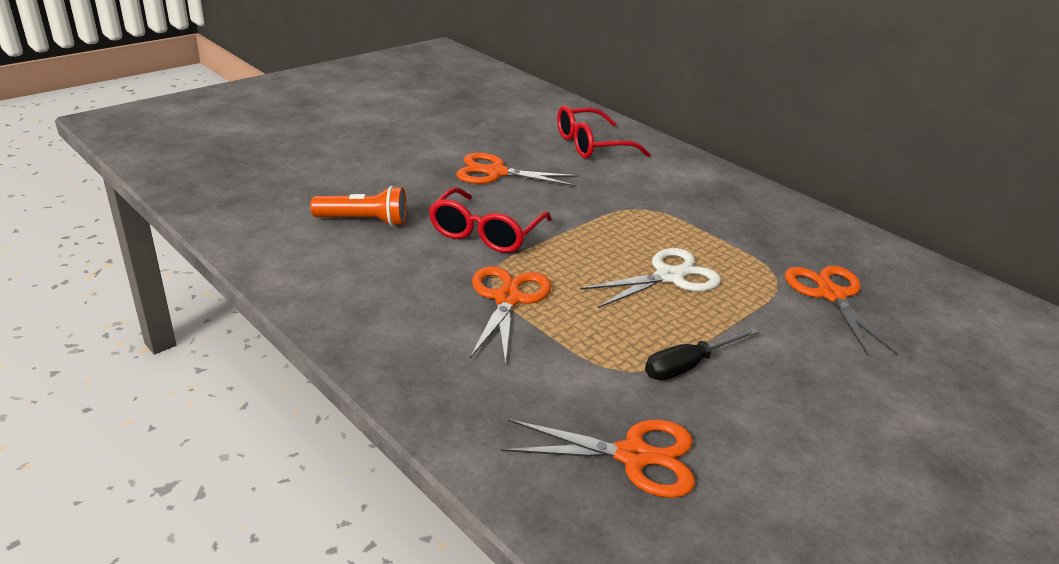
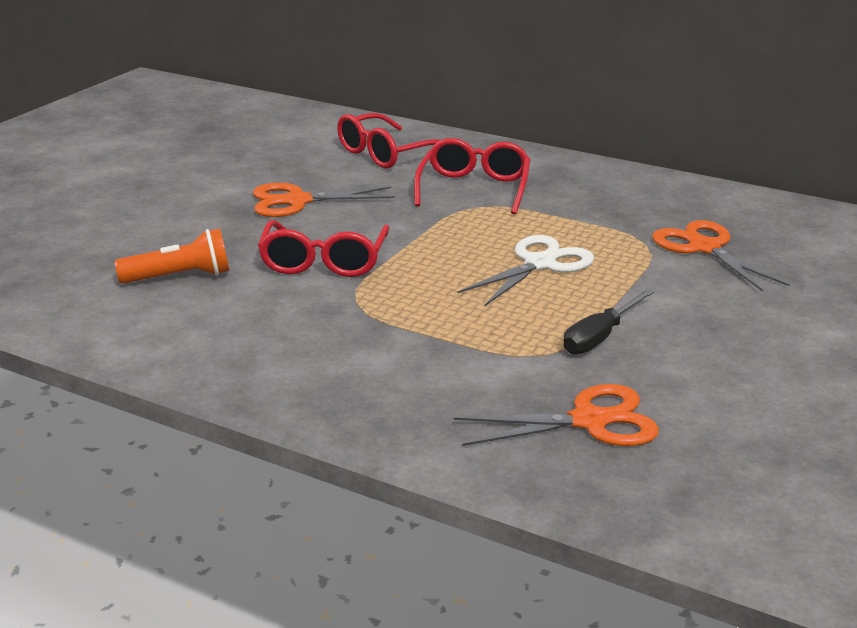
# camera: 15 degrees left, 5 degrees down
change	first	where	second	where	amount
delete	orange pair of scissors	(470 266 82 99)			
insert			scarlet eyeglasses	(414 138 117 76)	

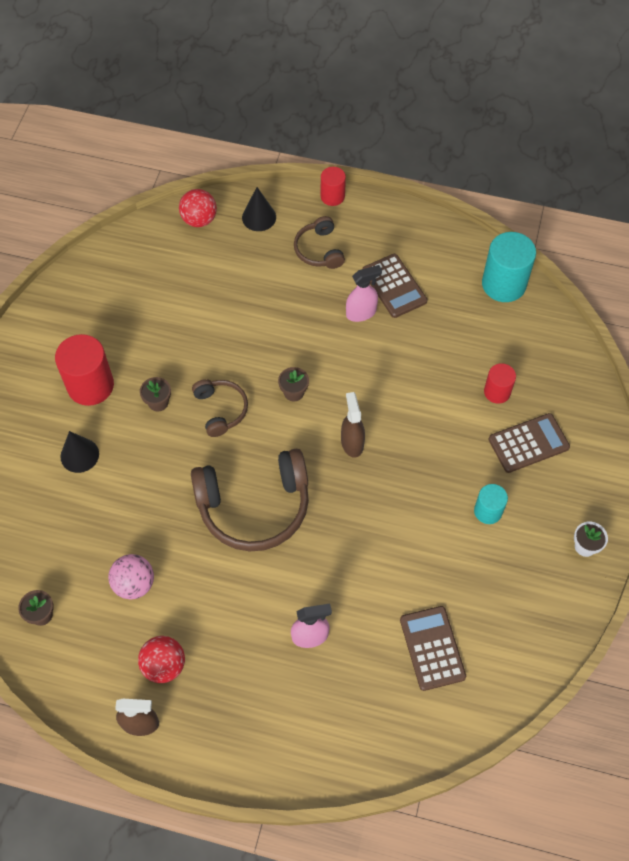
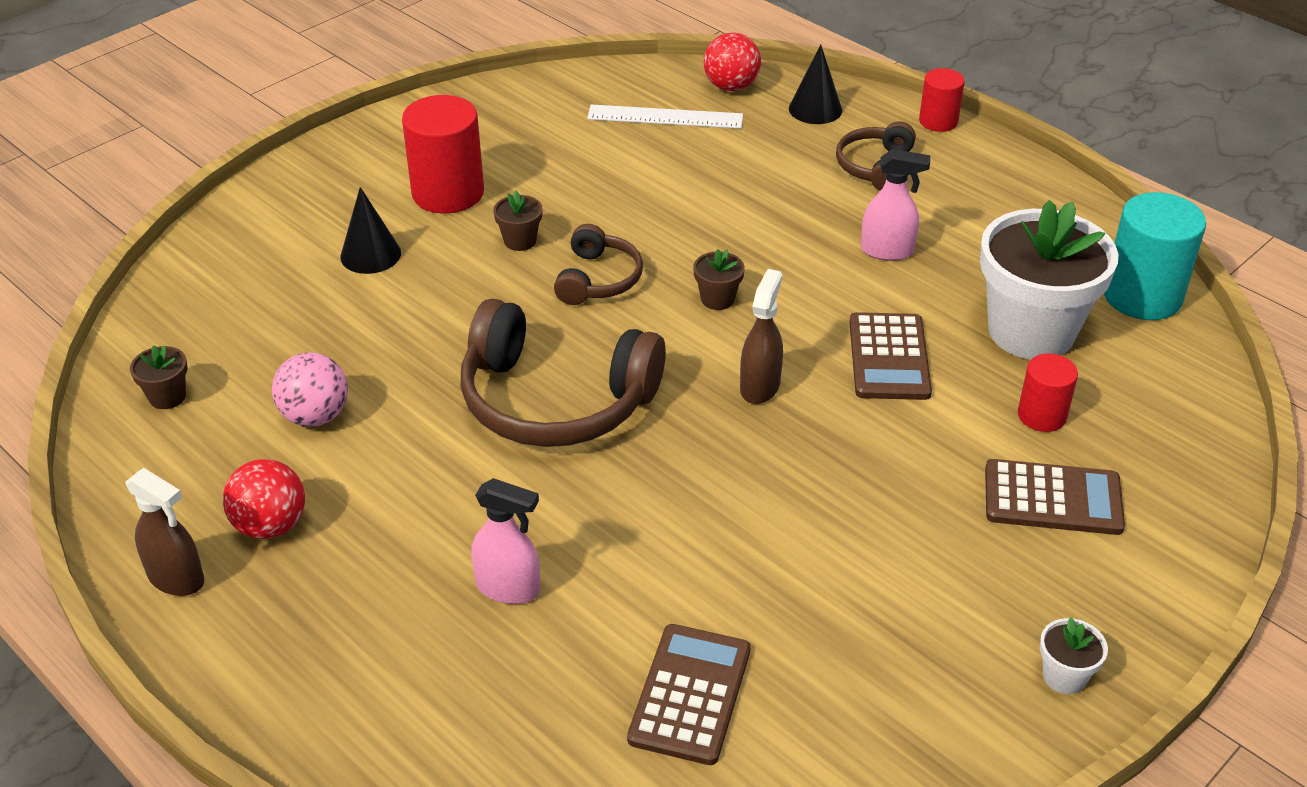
# camera: 30 degrees right, 20 degrees down
change	first	where	second	where	amount
move	dark brown calculator	(362 254 65 64)		(849 312 83 88)	
delete	aqua cylinder	(474 484 34 40)			
insert			white ruler	(587 104 156 25)	
insert			white potted plant	(980 200 138 159)	

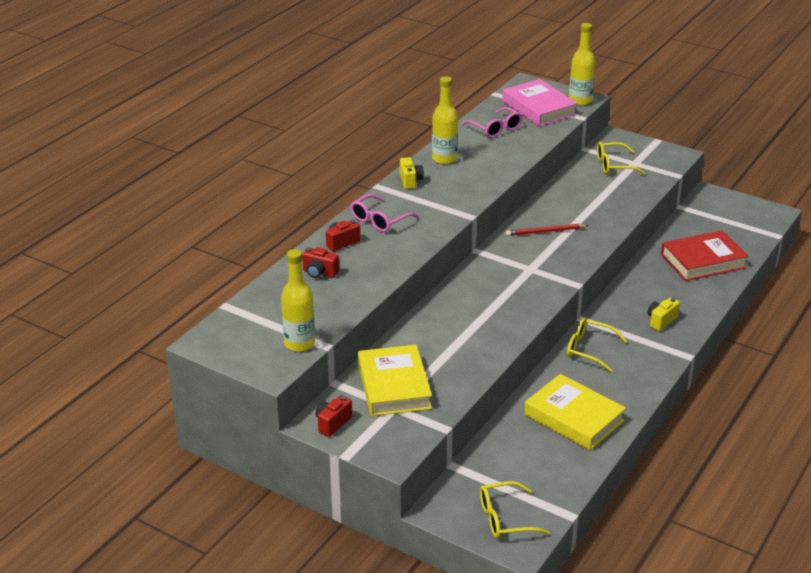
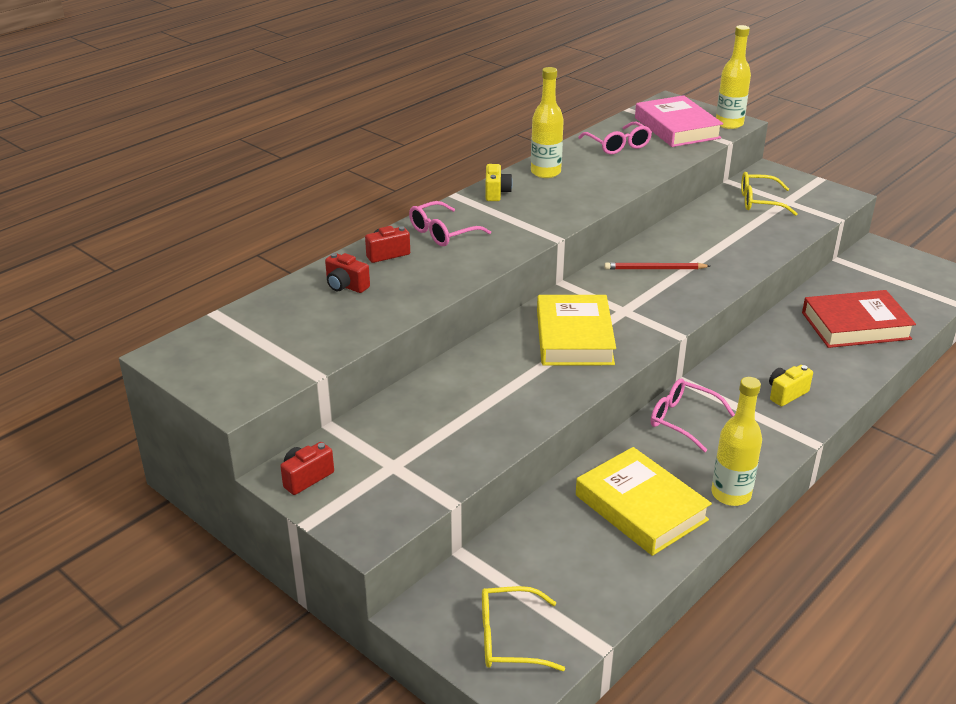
# camera: 10 degrees right, 0 degrees up
change	first	where	second	where	amount
move	golden flask	(281 249 34 103)		(712 377 50 129)	
move	golden hardcover	(358 345 74 71)		(537 295 79 70)	
recolor	golden eyeglasses	(567 318 60 54)	rosy eyeglasses	(651 378 84 74)	

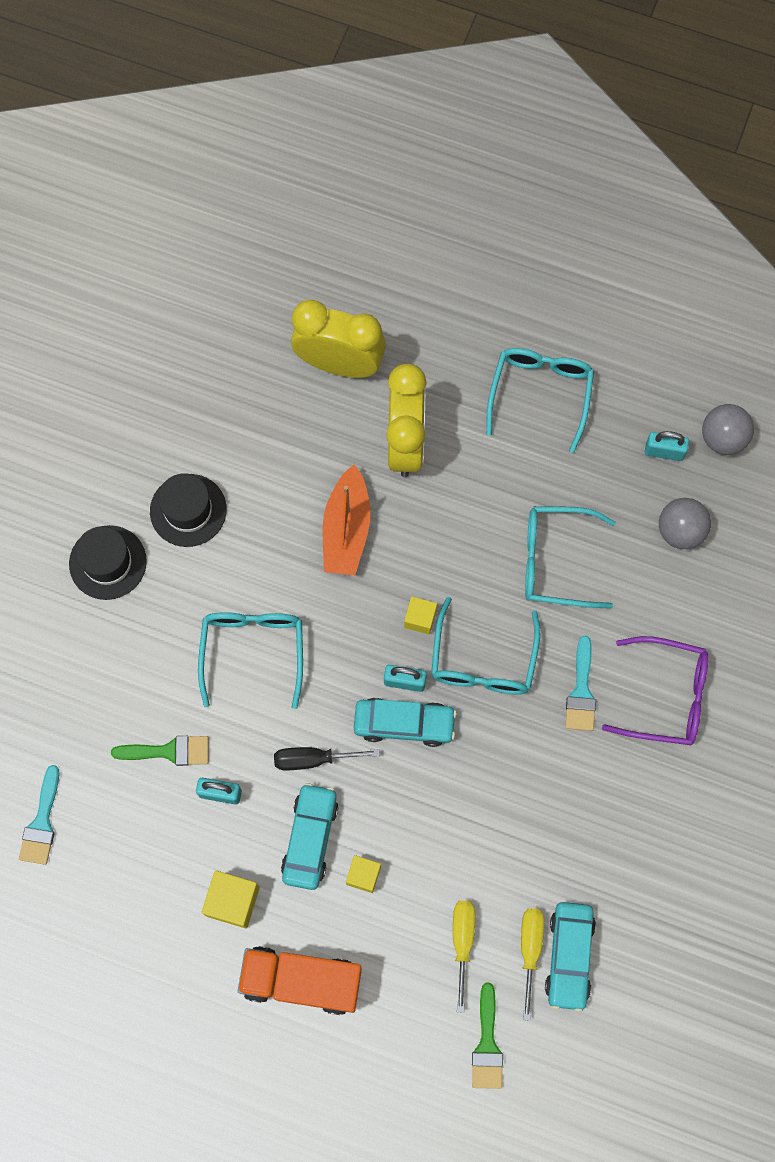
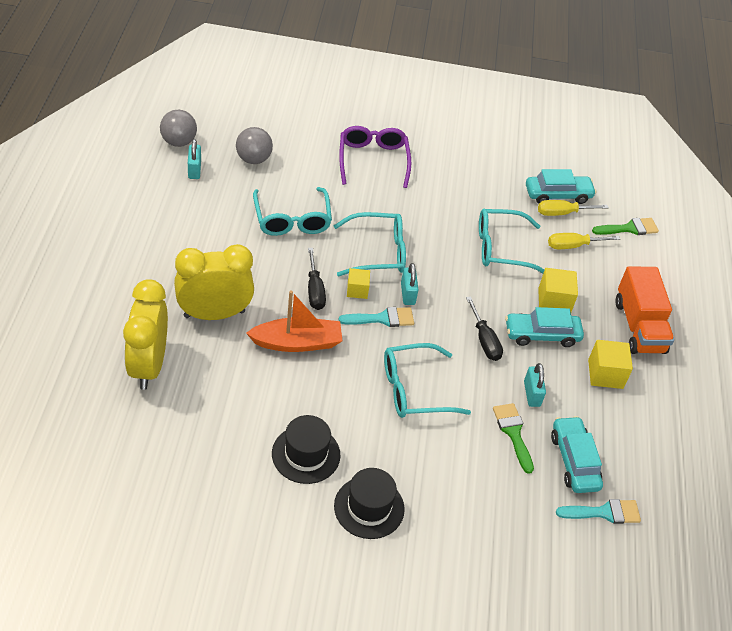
# camera: 110 degrees left, 25 degrees down
change	first	where	second	where	amount
resize	golden block	(346 855 35 38)		(538 268 40 44)	x1.55
move	aqua automobile	(354 698 103 49)		(551 416 52 77)	
move	aqua eyeglasses	(486 348 108 105)		(479 209 66 64)	
move	aqua brush	(565 636 31 95)		(338 307 76 20)	
insert			black hand screwdriver	(308 248 18 62)	

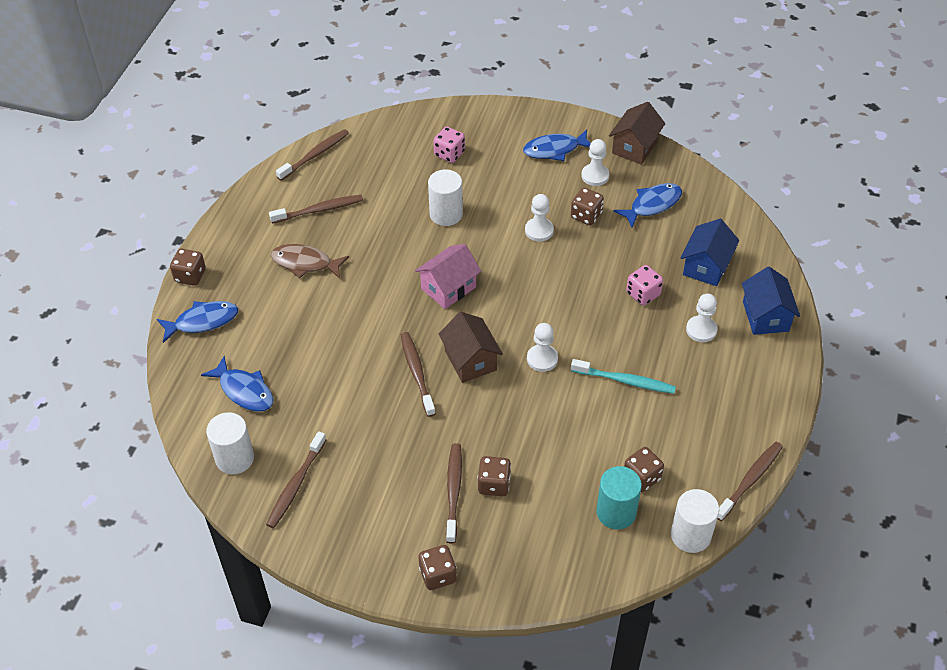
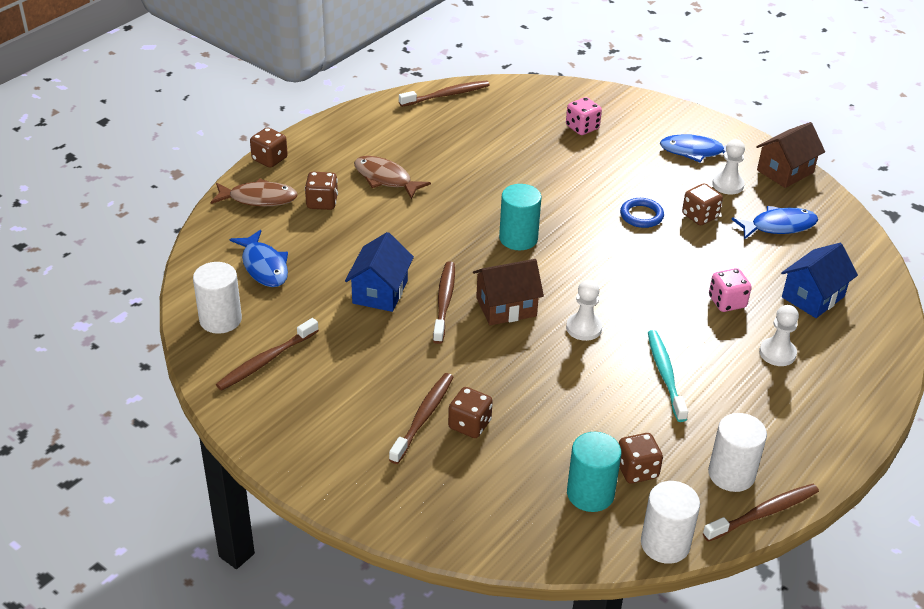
# camera: 20 degrees right, 10 degrees down
change	first	where	second	where	amount
recolor	royal blue fish figure	(157 301 81 42)	dark brown fish figure	(210 178 88 28)	
delete	dark brown tooth brush	(269 195 94 28)			
replace	rosy cottage	(415 244 66 65)	aqua cylinder	(499 184 42 66)	
move	dark brown game die	(418 545 39 45)		(305 172 33 38)	
move	white cylinder	(428 169 35 57)		(708 413 59 79)	
rotate	dark brown cottage	(439 312 64 71)		(473 259 71 66)	75 degrees clockwise
replace	white chess pawn	(525 194 29 48)	royal blue ring	(620 198 44 30)	
rotate	aqua tooth brush	(571 359 105 35)		(648 330 40 92)	135 degrees counterclockwise
move	royal blue cottage	(742 267 58 68)		(345 232 69 80)	

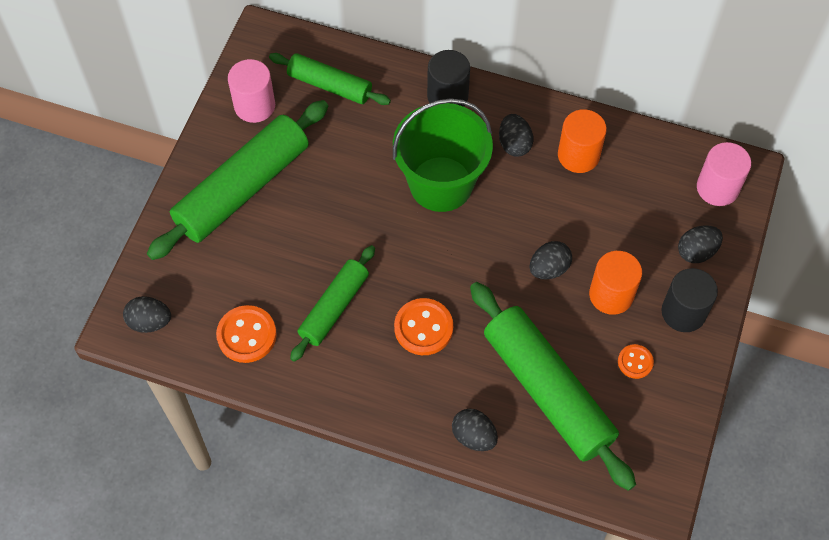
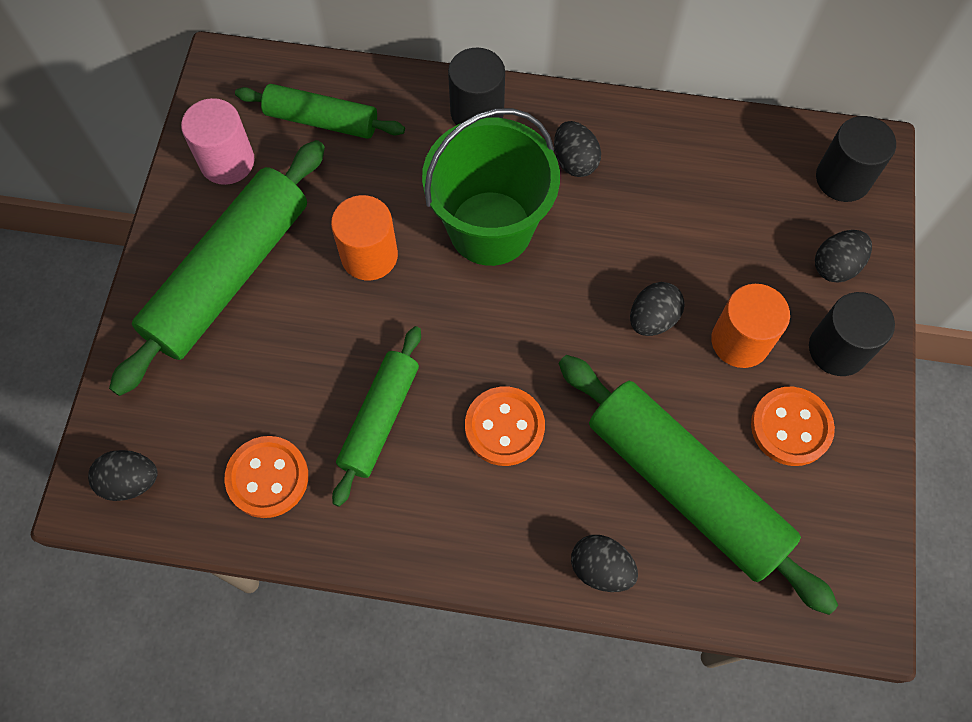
# camera: 10 degrees left, 5 degrees up
change	first	where	second	where	amount
move	orange cylinder	(558 109 49 64)		(331 195 67 85)	
resize	orange sewing button	(618 344 36 35)		(751 387 84 79)	x1.70
recolor	rosy cylinder	(697 142 54 64)	black cylinder	(816 116 80 86)	

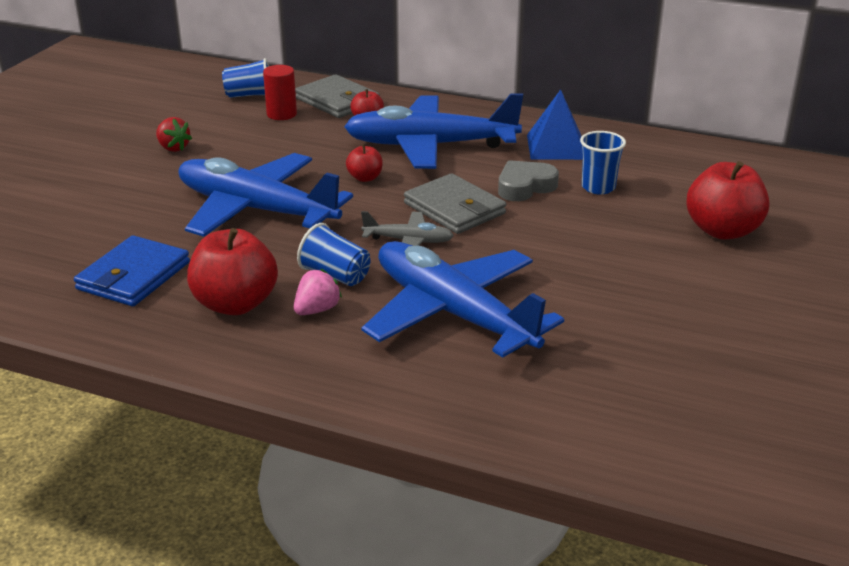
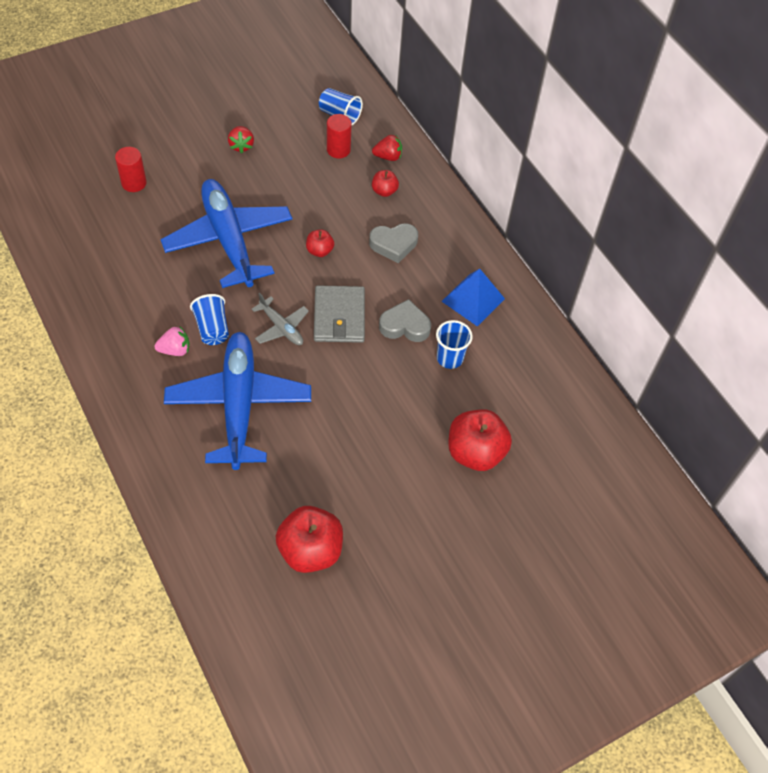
# camera: 35 degrees right, 25 degrees up
change	first	where	second	where	amount
delete	royal blue wallet	(74 235 116 71)			
move	scarlet apple	(187 228 91 87)		(276 506 67 67)	
replace	gray wallet	(295 74 85 44)	scarlet berry	(372 135 30 26)	
replace	royal blue toy plane	(344 93 179 76)	gray heart shape	(369 223 49 40)	
insert			scarlet cylinder	(115 147 32 45)	

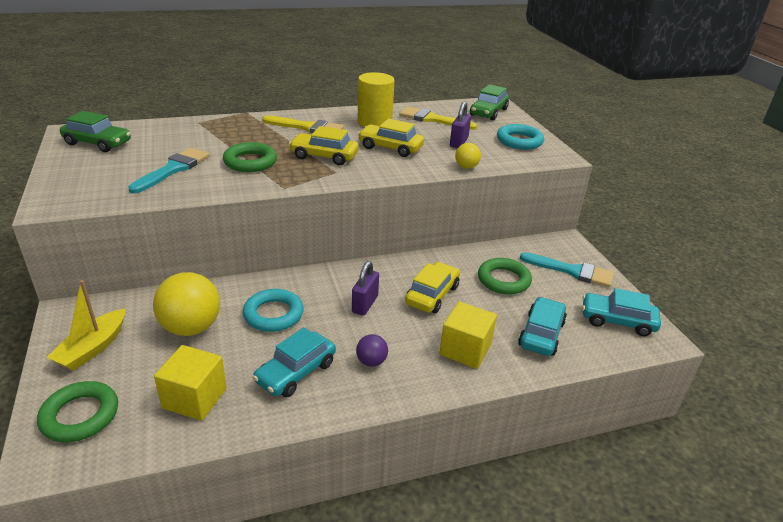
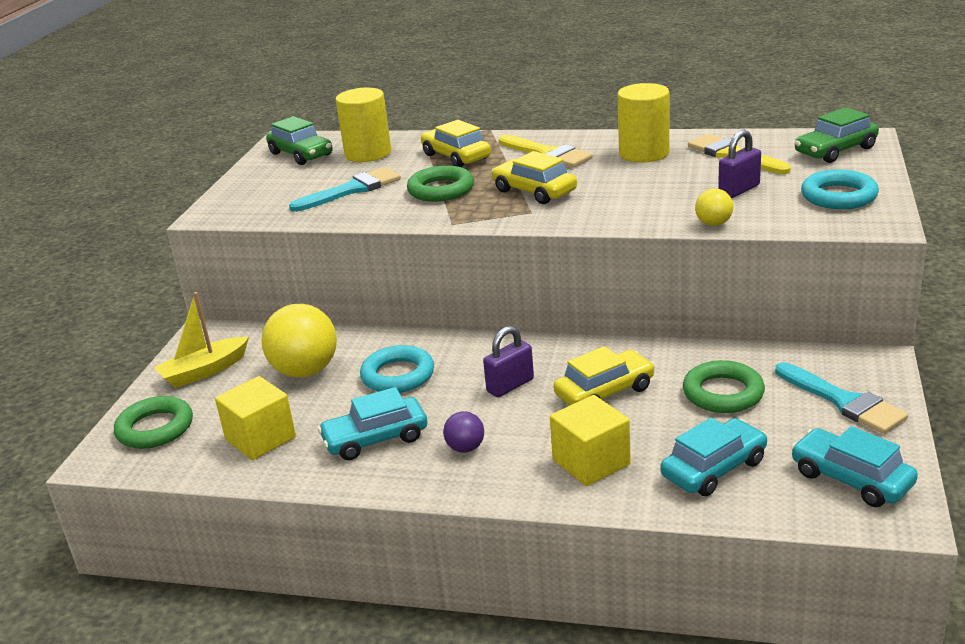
# camera: 35 degrees right, 5 degrees down
change	first	where	second	where	amount
move	golden automobile	(358 119 66 38)		(421 120 70 47)	
insert			golden cylinder	(336 88 55 74)	

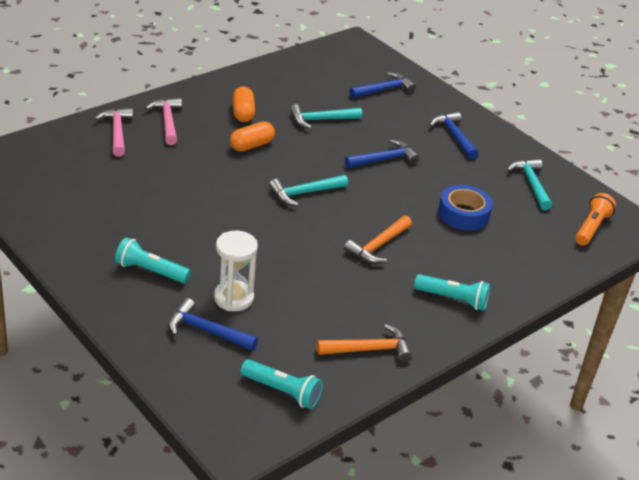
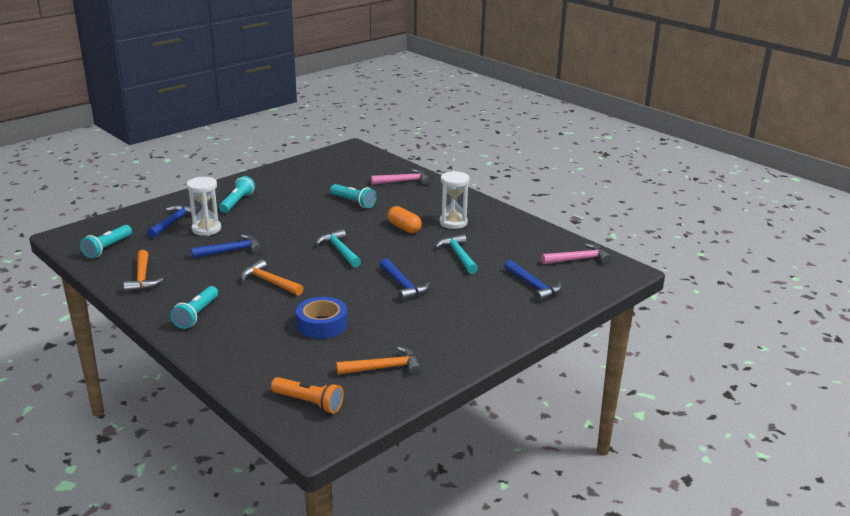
# camera: 90 degrees right, 10 degrees down
change	first	where	second	where	amount
move	rosy hammer	(145 98 37 47)		(541 244 70 20)	
replace	orange capsule	(233 86 22 36)	white sandglass	(439 171 31 58)	
move	royal blue hammer	(429 112 50 47)		(191 235 71 23)	
recolor	aqua hammer	(507 159 45 51)	orange hammer	(336 346 85 29)	
insert			aqua torch	(330 184 46 24)	

